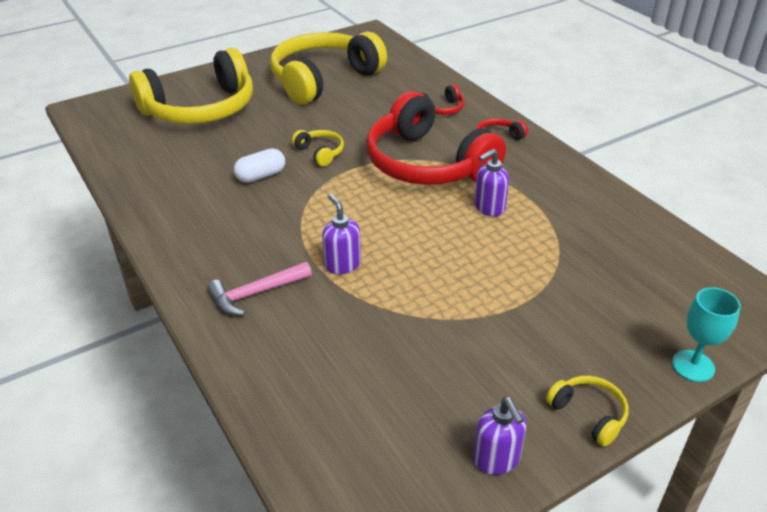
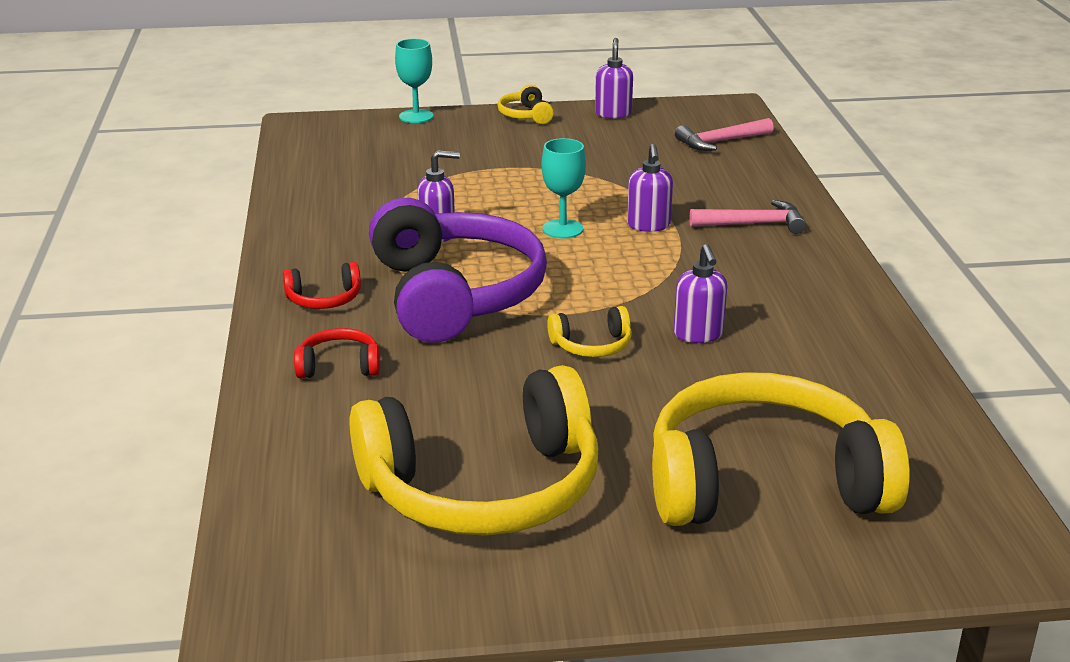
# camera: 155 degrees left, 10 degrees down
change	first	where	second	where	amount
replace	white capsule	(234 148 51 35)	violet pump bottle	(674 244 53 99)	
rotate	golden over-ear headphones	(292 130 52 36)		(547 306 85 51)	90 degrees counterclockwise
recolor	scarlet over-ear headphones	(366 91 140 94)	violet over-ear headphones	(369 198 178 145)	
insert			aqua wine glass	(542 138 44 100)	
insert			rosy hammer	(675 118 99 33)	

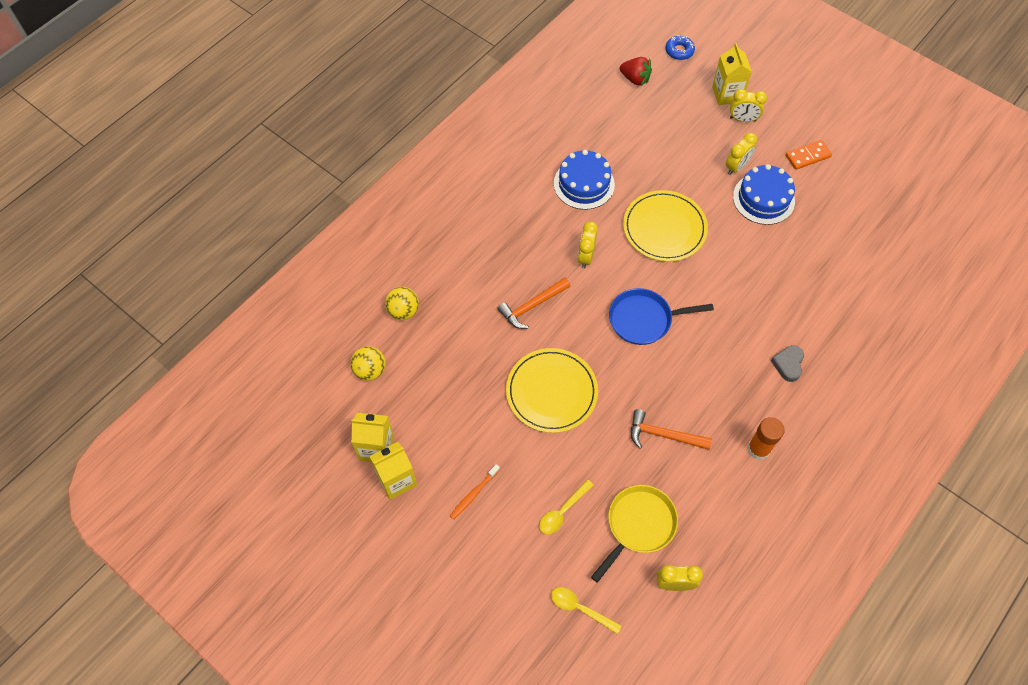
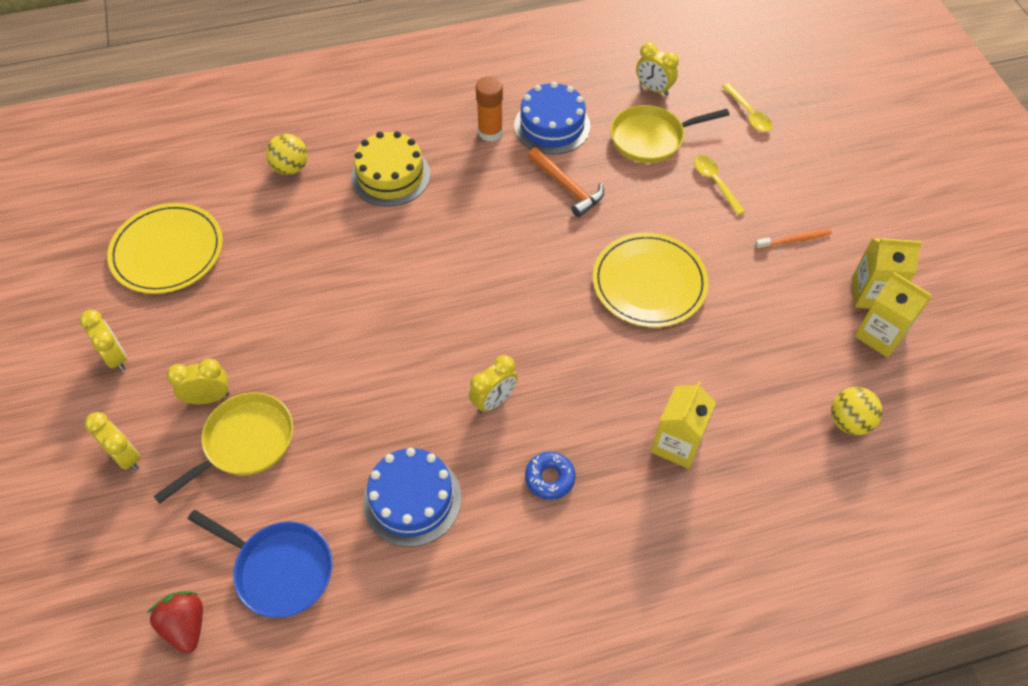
# camera: 145 degrees left, 5 degrees down
change	first	where	second	where	amount
move	golden sphere	(385 287 34 33)		(266 134 42 41)	
delete	orange hammer	(497 277 73 52)			
rotate	golden spoon	(539 479 55 55)		(694 155 51 60)	105 degrees counterclockwise
move	royal blue frying pan	(609 288 105 57)		(188 510 145 108)	
move	golden dinner plate	(623 190 85 72)		(107 203 116 91)	
move	royal blue glazed donut	(665 35 30 25)		(525 452 50 48)	
move	golden milk carton	(712 43 40 62)		(651 381 65 88)	
move	royal blue layer cake	(733 164 62 61)		(514 82 77 73)	
replace	gray heart shape	(771 345 33 37)	golden layer cake	(351 131 79 76)	
replace	orange domino piece	(785 140 47 30)	golden alarm clock	(80 310 47 61)	
insert			golden frying pan	(154 392 139 112)	

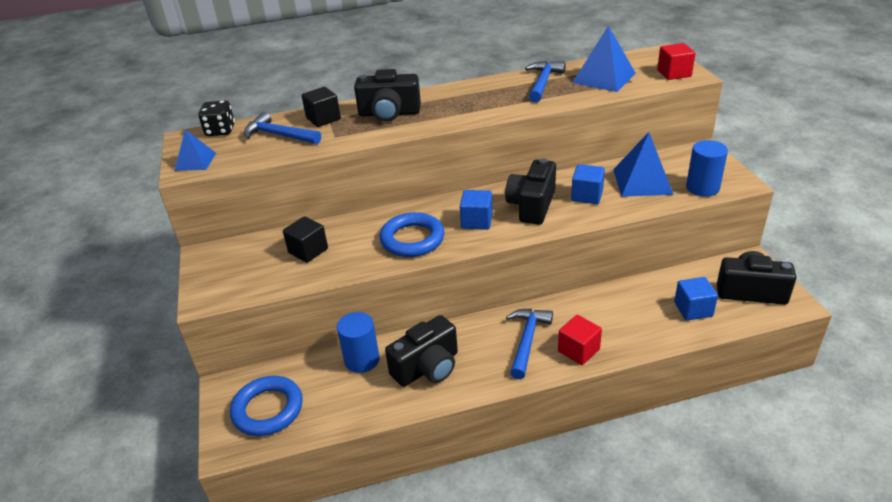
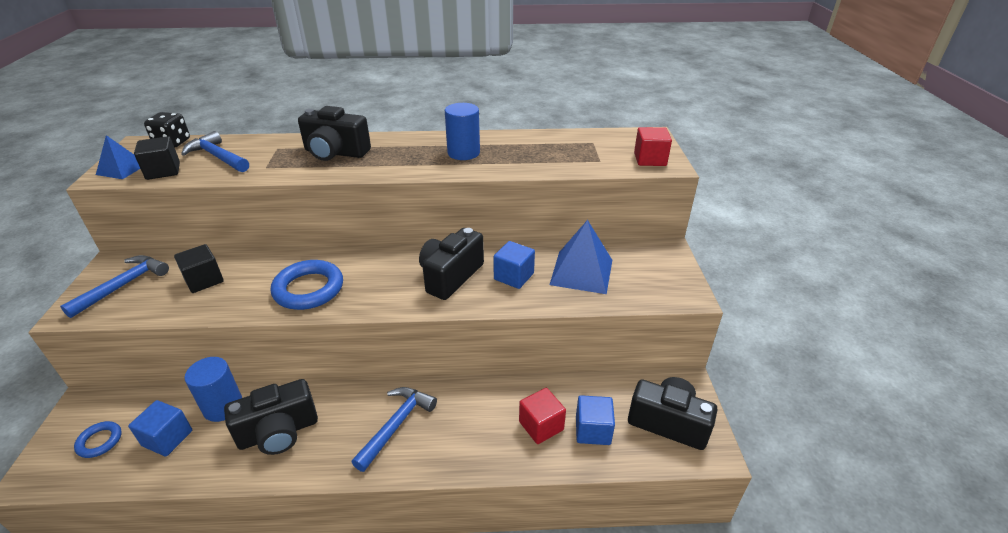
# camera: 10 degrees right, 0 degrees up
change	first	where	second	where	amount
resize	royal blue ring	(230 376 73 60)		(74 421 48 37)	x0.53
move	black block	(301 87 40 40)		(134 136 46 44)	
move	royal blue block	(460 190 33 40)		(128 400 64 56)	
move	royal blue hammer	(525 61 41 42)		(60 255 109 63)	
move	scarlet block	(558 315 44 50)		(519 388 47 56)	
delete	royal blue pyramid shape	(572 26 64 66)			
move	royal blue cylinder	(686 140 42 57)		(445 103 35 57)	

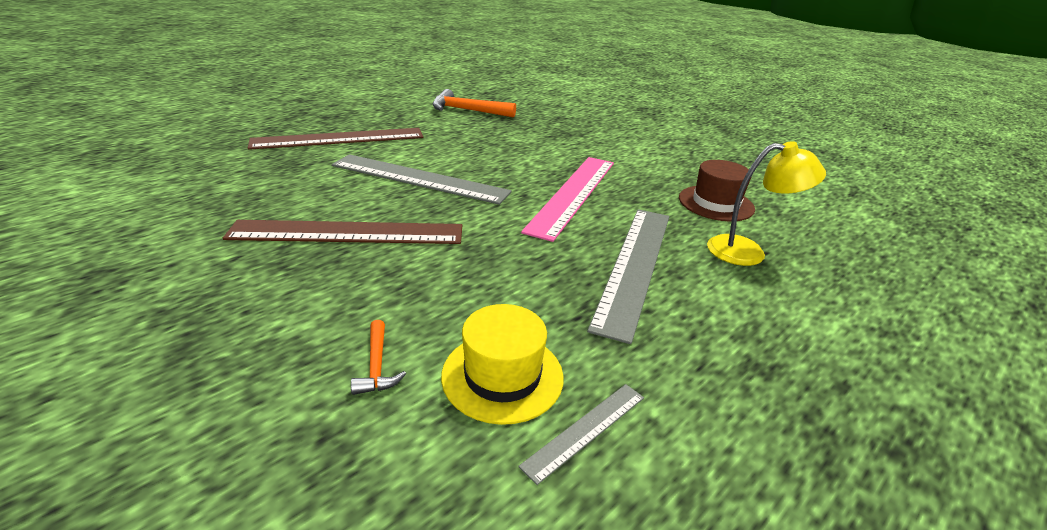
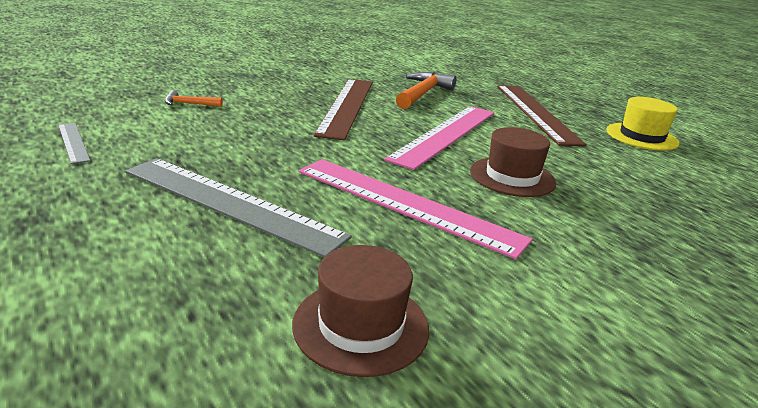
# camera: 100 degrees right, 5 degrees down
change	first	where	second	where	amount
recolor	gray ruler	(332 154 180 51)	rosy ruler	(384 106 110 64)	
move	orange hammer	(433 89 83 29)		(396 72 60 37)	
move	golden hat	(441 304 123 121)		(606 97 73 54)	
delete	golden desk lamp	(707 141 119 125)			
insert			dark brown hat	(470 127 86 70)	

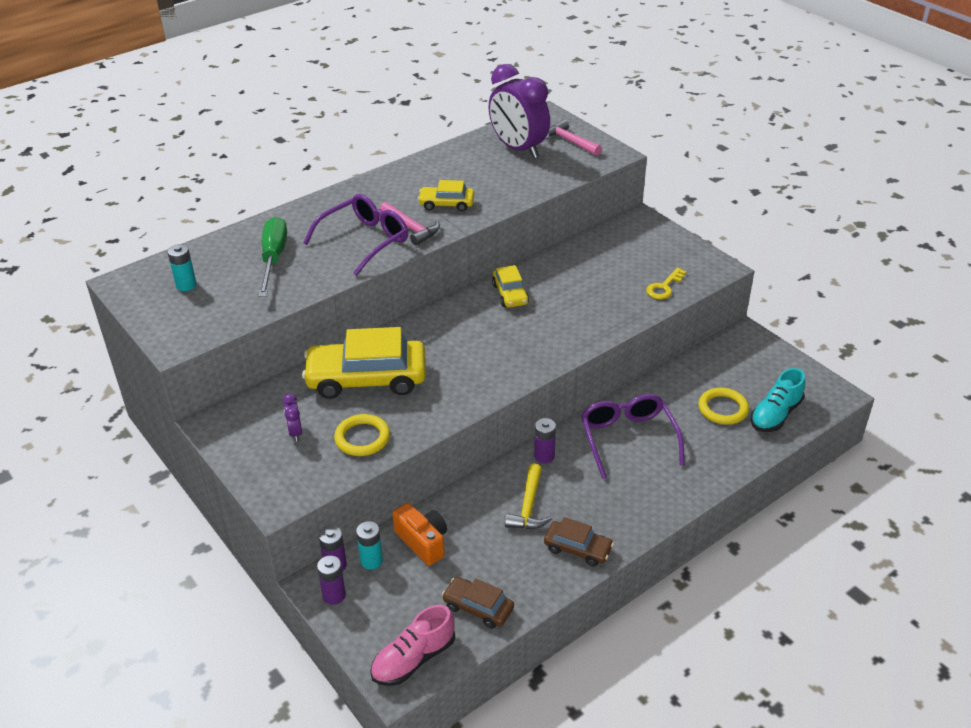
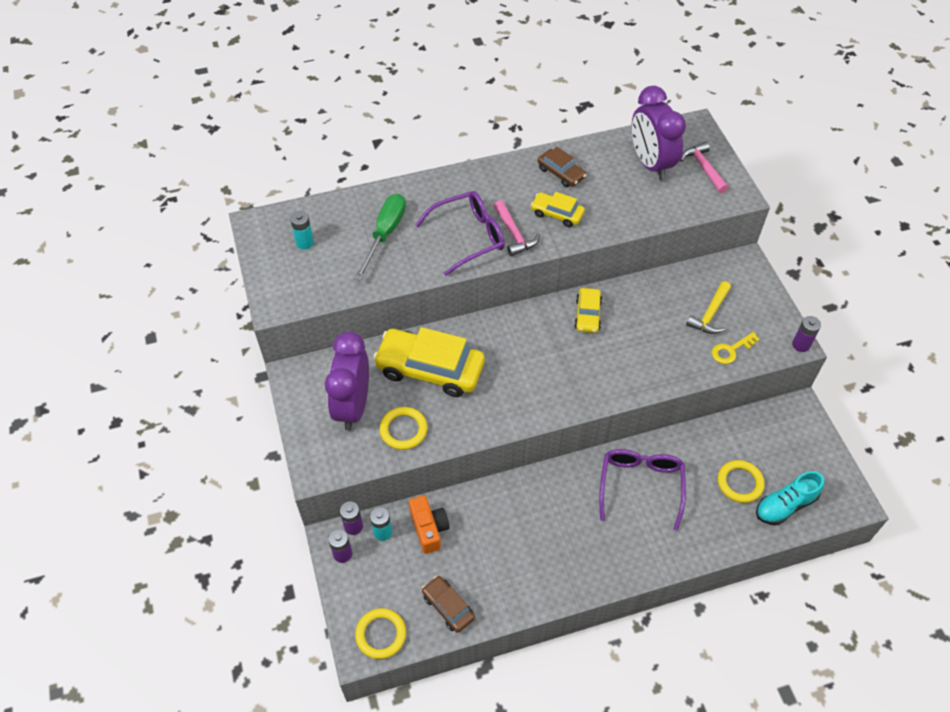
# camera: 20 degrees right, 15 degrees up
change	first	where	second	where	amount
resize	violet alarm clock	(282 394 20 48)		(325 332 44 99)	x2.48
replace	rosy shoe	(370 605 85 81)	golden ring	(355 608 51 51)	
move	golden hammer	(505 464 47 65)		(686 281 45 53)	
move	violet power cell	(534 418 22 45)		(792 316 29 36)	
move	dark brown automobile	(544 517 70 50)		(538 147 48 40)	

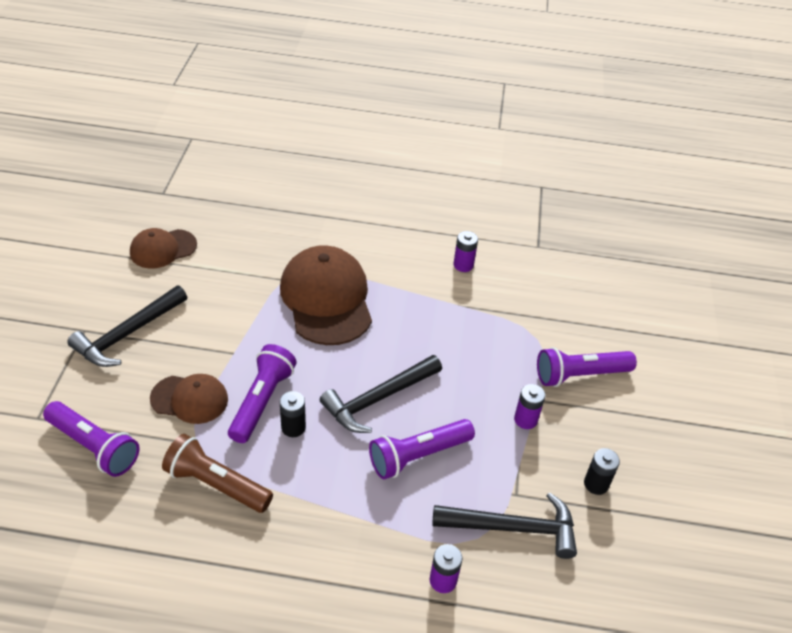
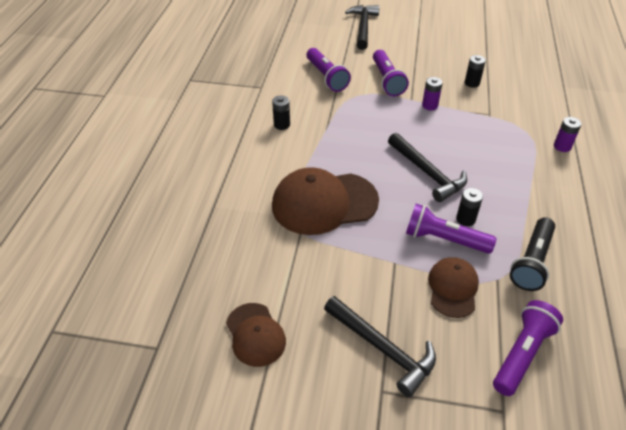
# camera: 85 degrees left, 0 degrees up
change	first	where	second	where	amount
recolor	dark brown torch	(162 434 111 79)	black torch	(510 217 45 74)	
move	violet torch	(369 419 106 61)		(306 48 45 44)	
move	black hammer	(432 492 145 67)		(345 5 35 45)	
recolor	violet power cell	(453 231 25 41)	black power cell	(272 96 18 34)	

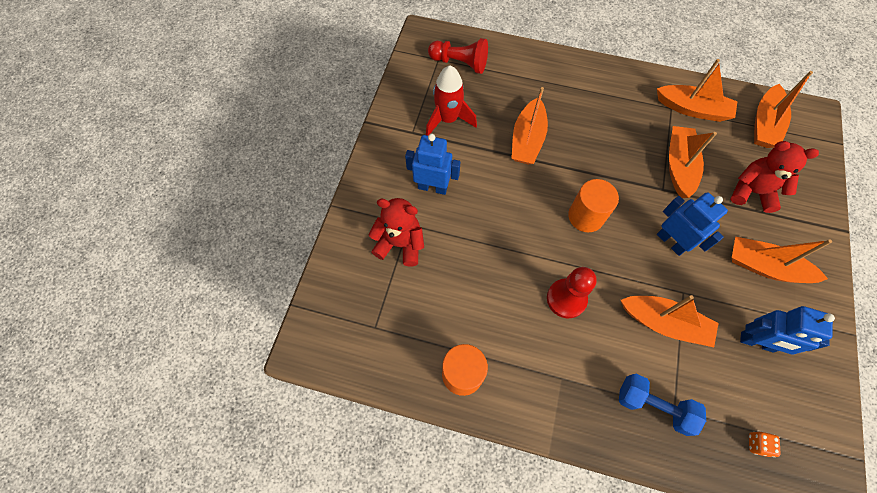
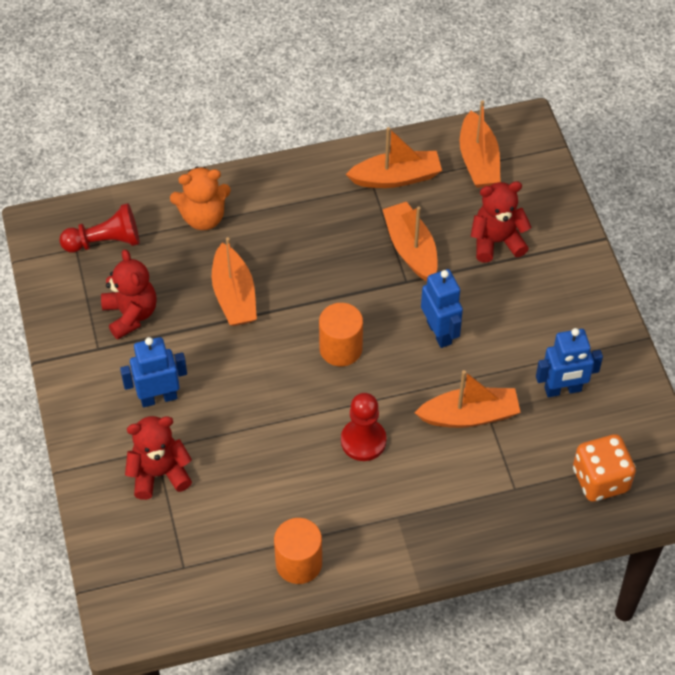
# camera: 30 degrees left, 10 degrees down
change	first	where	second	where	amount
replace	scarlet rocket	(426 65 51 71)	scarlet teddy	(101 250 56 90)	
delete	royal blue free weight	(619 374 87 62)			
rotate	royal blue robot	(657 192 71 64)		(421 269 42 79)	45 degrees clockwise
delete	orange sailboat	(732 237 100 46)			
resize	orange game die	(749 431 32 26)		(573 434 63 68)	x2.29
insert			orange teddy	(170 167 61 63)	

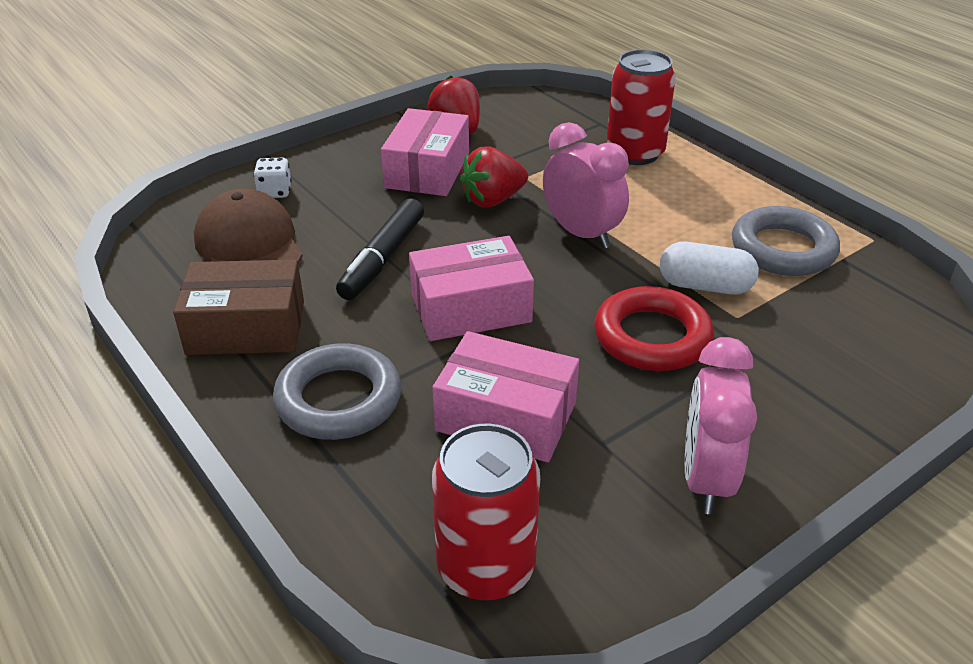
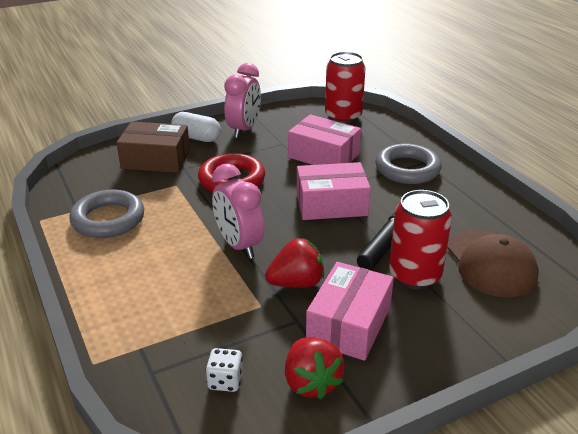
# camera: 170 degrees left, 5 degrees down
change	first	where	second	where	amount
move	dark brown parcel	(173 260 131 95)		(116 122 74 51)	
move	white game die	(254 158 38 40)		(206 348 37 44)	
move	scarlet can	(607 49 69 116)		(389 190 63 99)	
move	white capsule	(660 242 99 53)		(171 112 50 30)	

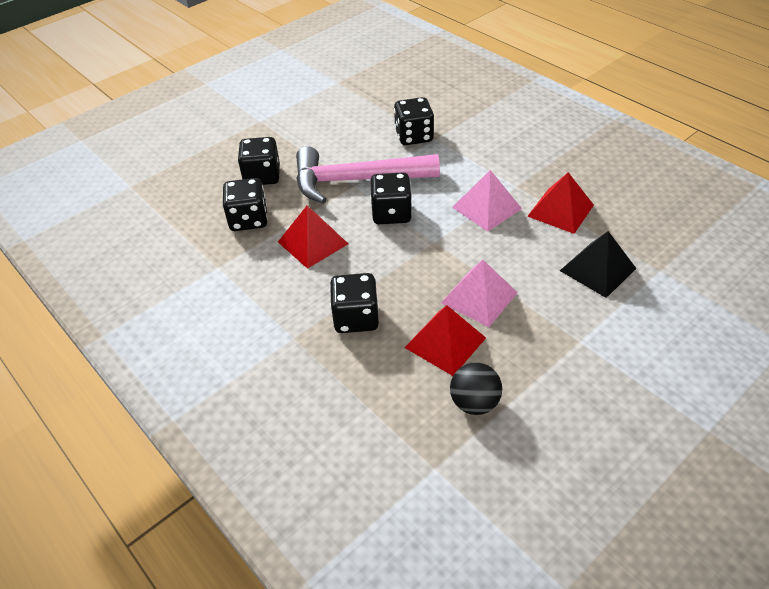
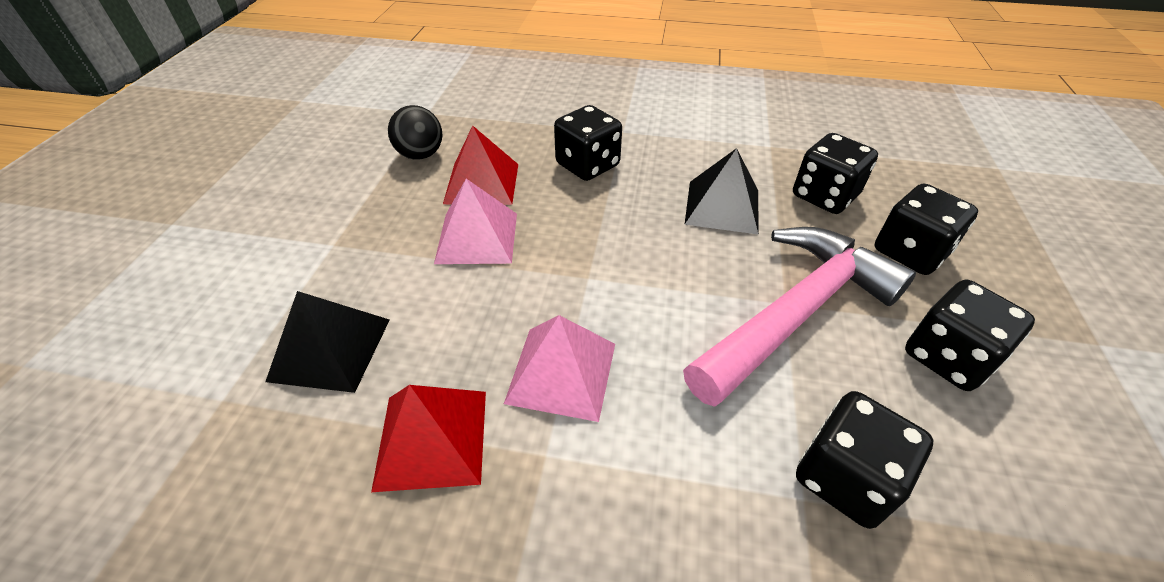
# camera: 140 degrees right, 0 degrees up
change	first	where	second	where	amount
recolor	scarlet pyramid shape	(278 205 70 64)	black pyramid shape	(684 148 75 87)	
move	black game die	(370 172 42 52)		(905 280 130 111)	

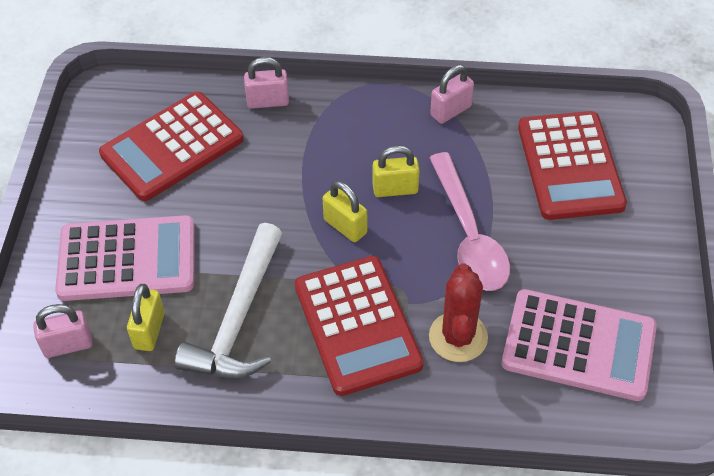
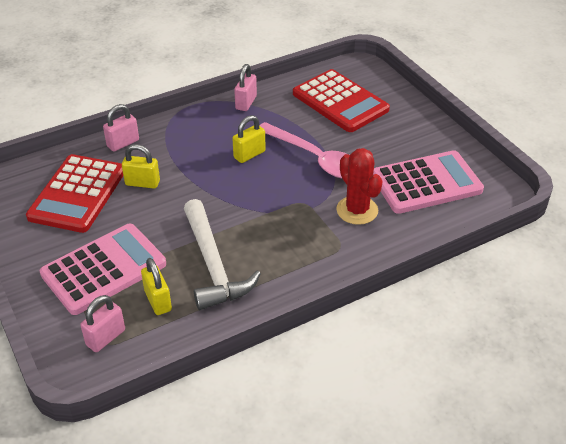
# camera: 35 degrees left, 10 degrees down
change	first	where	second	where	amount
delete	scarlet calculator	(295 256 129 140)			
move	golden small lock	(323 181 44 61)		(122 144 38 44)	

